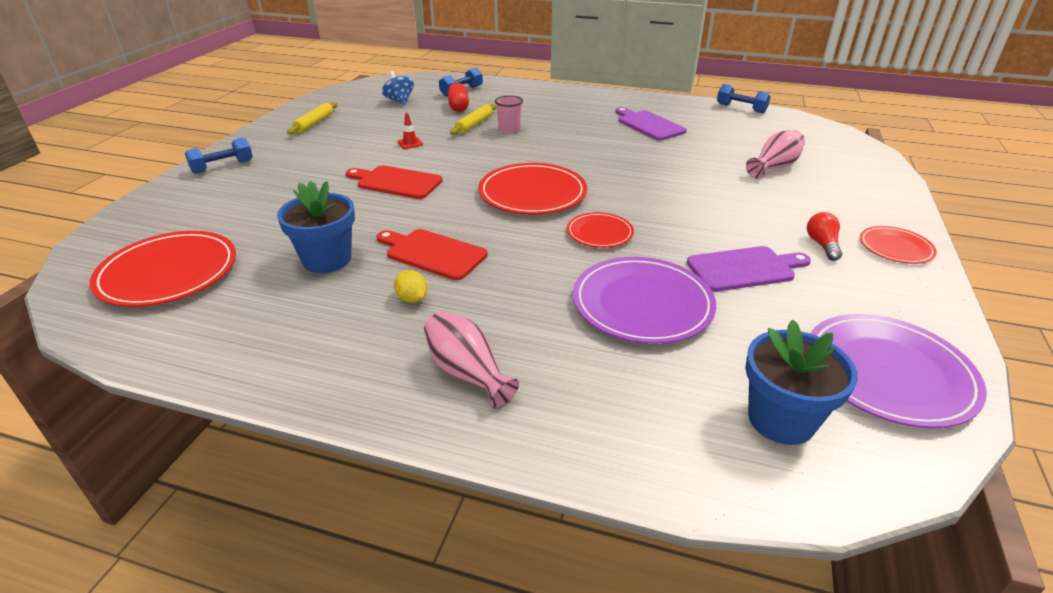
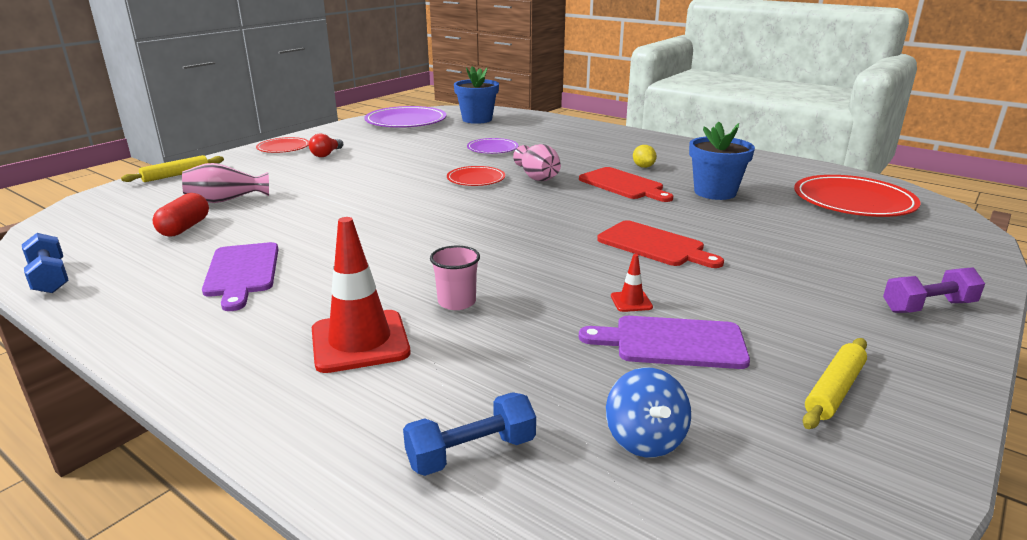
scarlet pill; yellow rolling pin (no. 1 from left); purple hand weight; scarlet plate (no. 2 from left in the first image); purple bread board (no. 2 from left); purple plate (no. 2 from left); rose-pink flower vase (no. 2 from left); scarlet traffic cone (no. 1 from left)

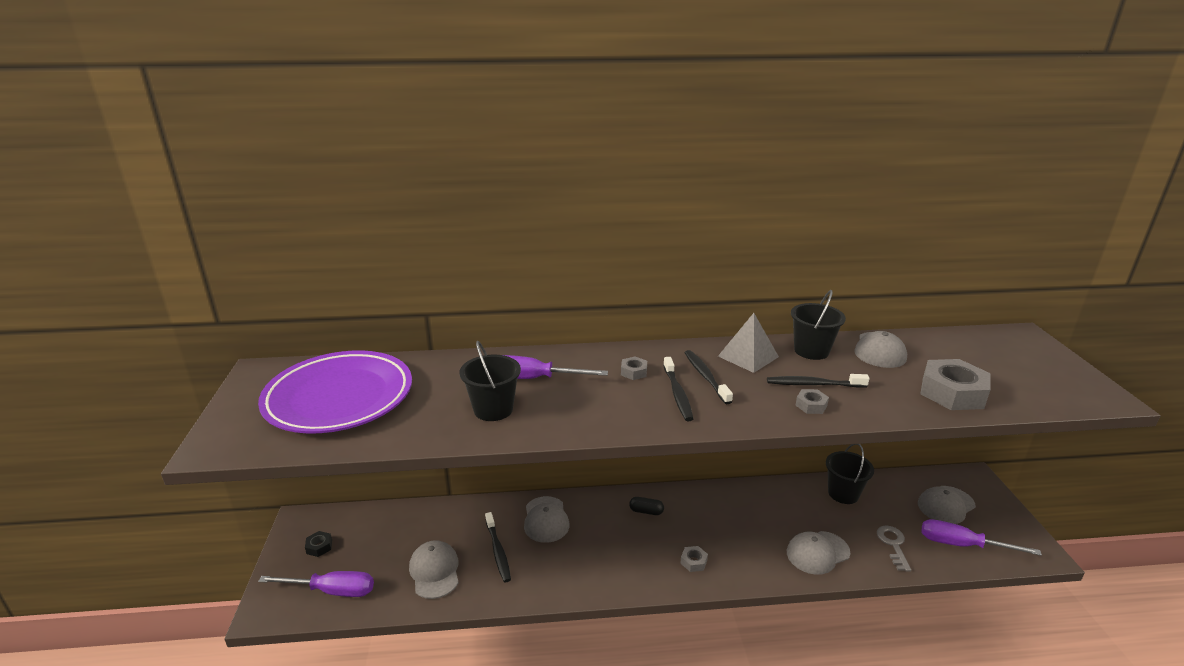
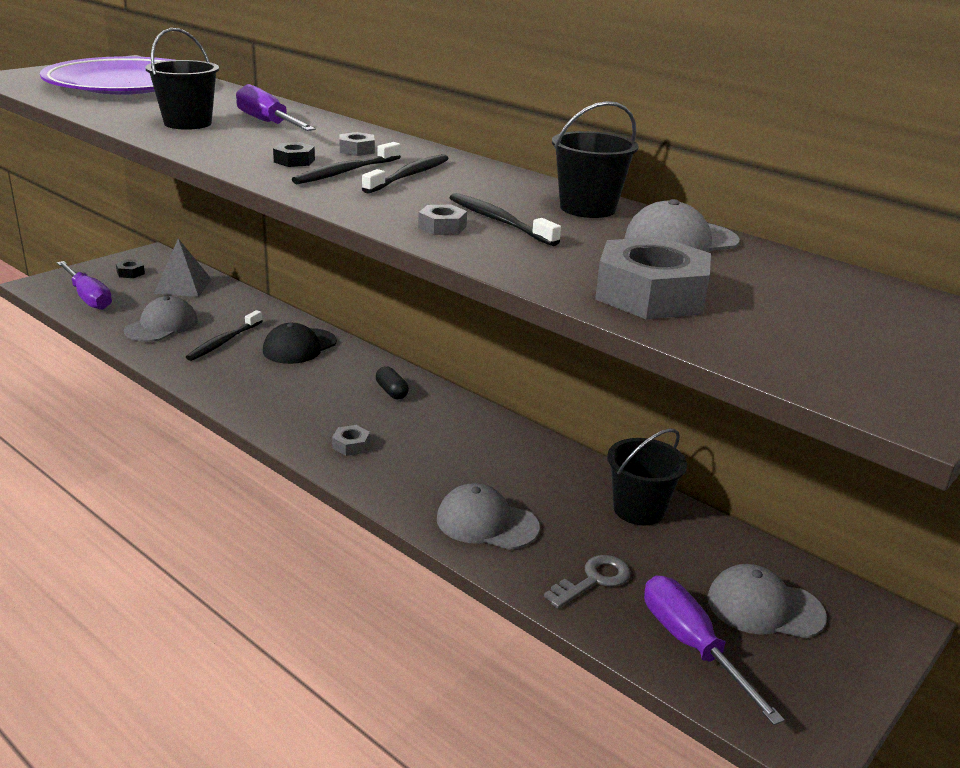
grey pyramid shape; jet-black peaked cap; jet-black nut (no. 2 from left)

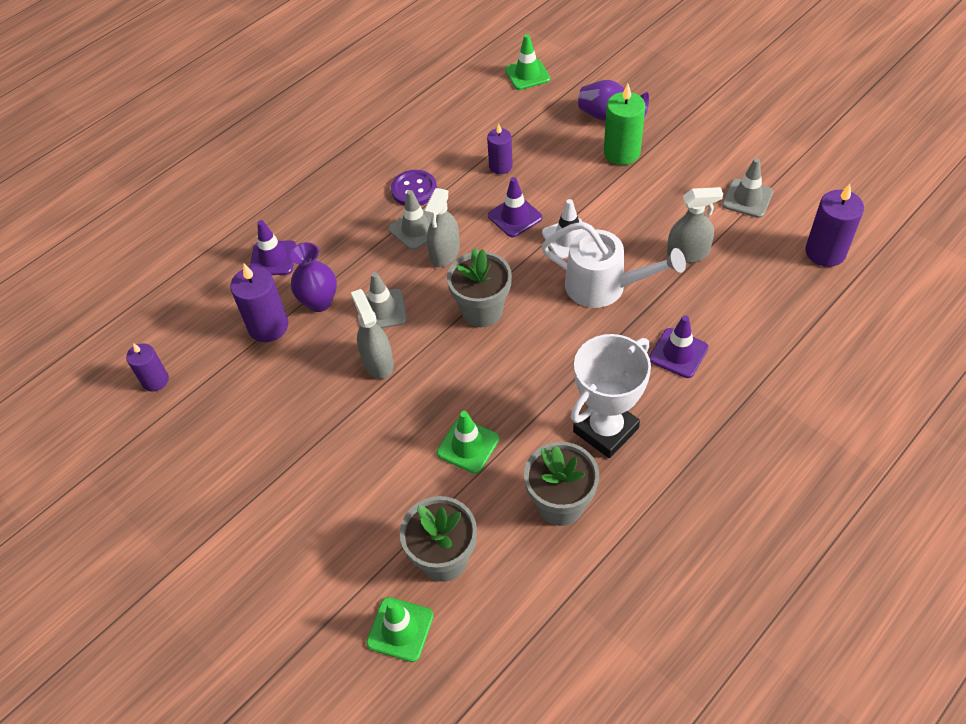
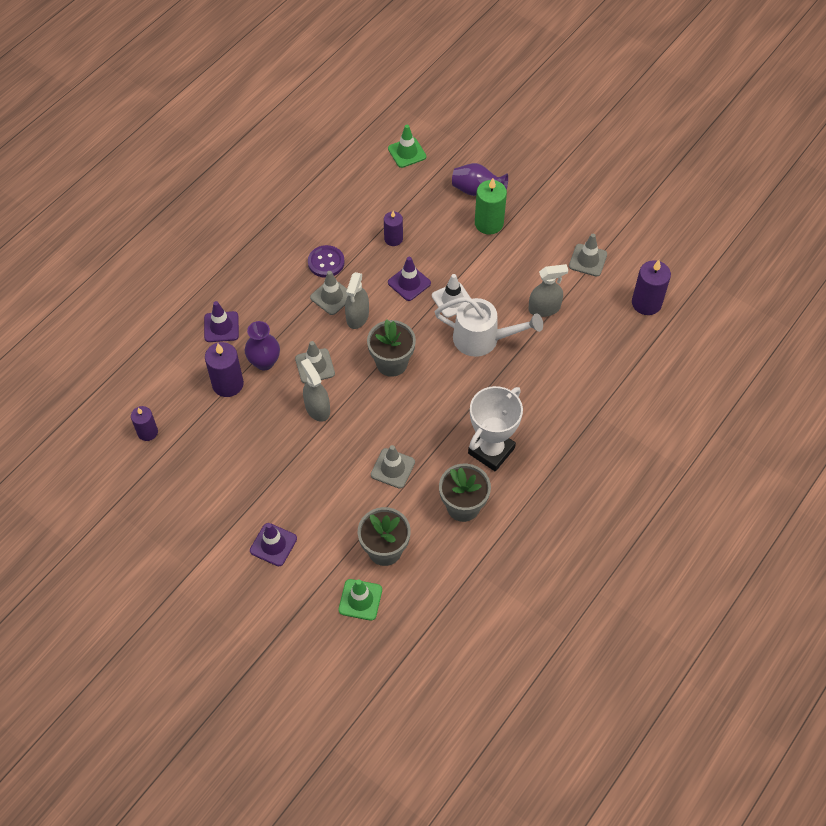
purple traffic cone (no. 2 from left); grey traffic cone (no. 3 from left)

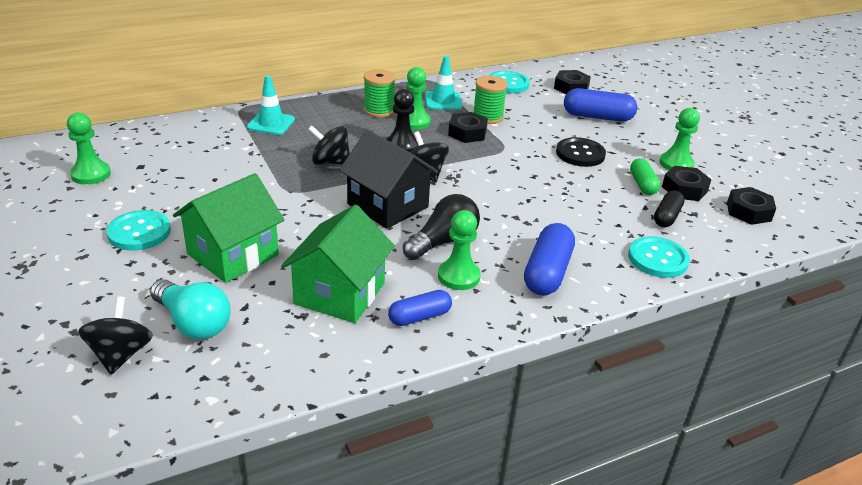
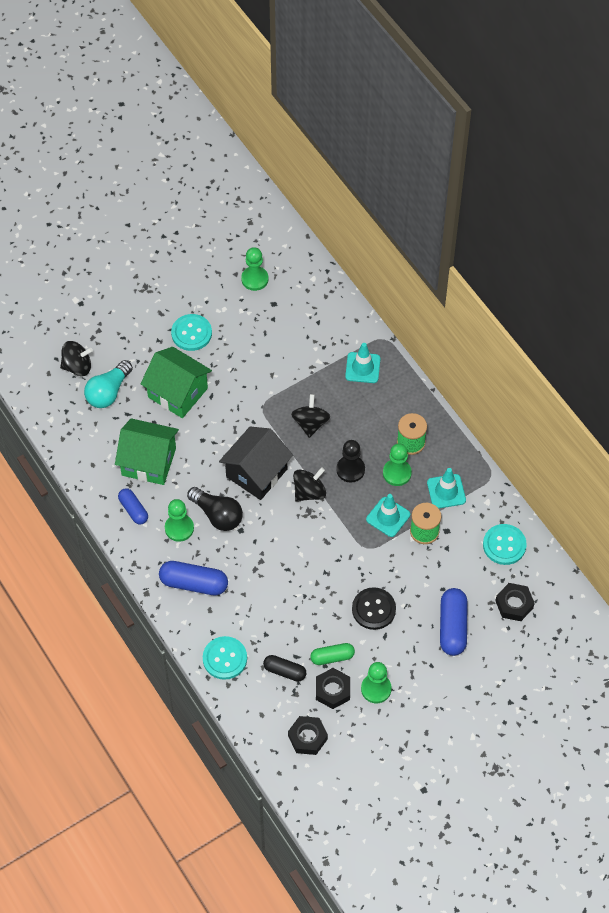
teal traffic cone (no. 2 from left)

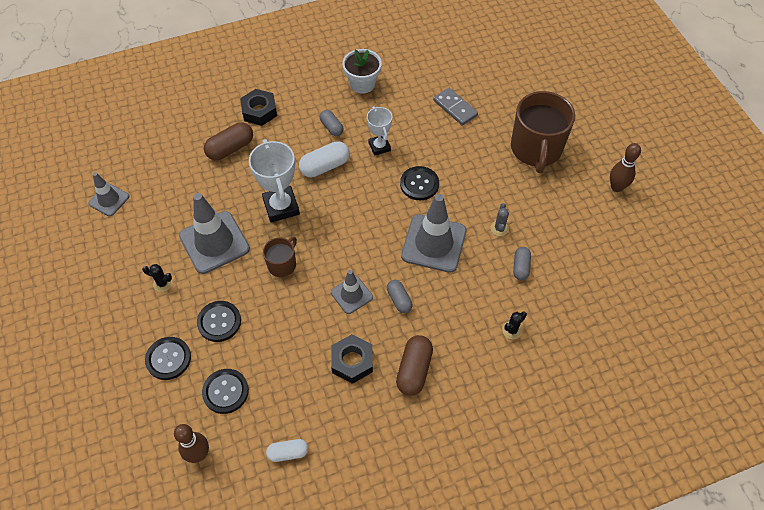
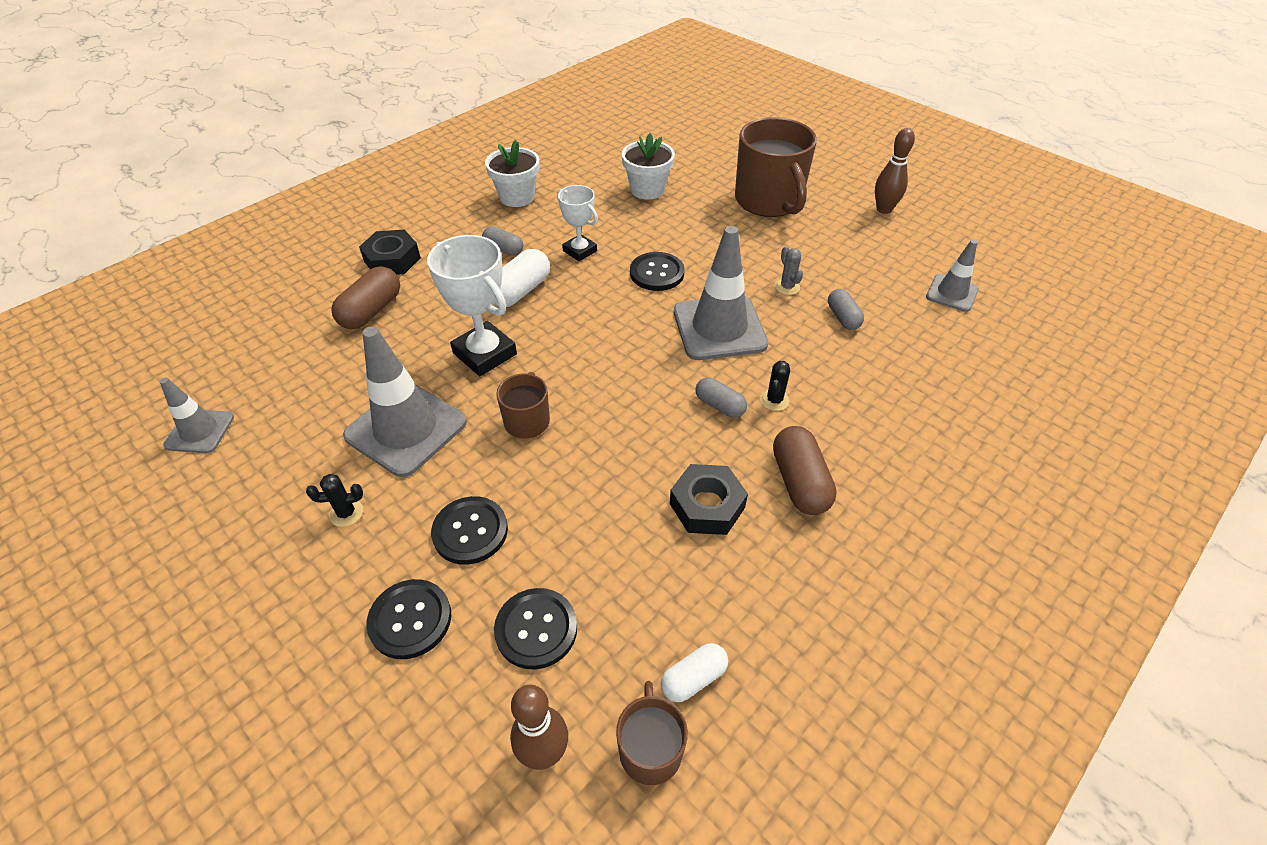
pure white potted plant (no. 2 from left); grey traffic cone (no. 4 from left); jet-black prickly plant (no. 2 from left); russet coffee mug (no. 2 from left)

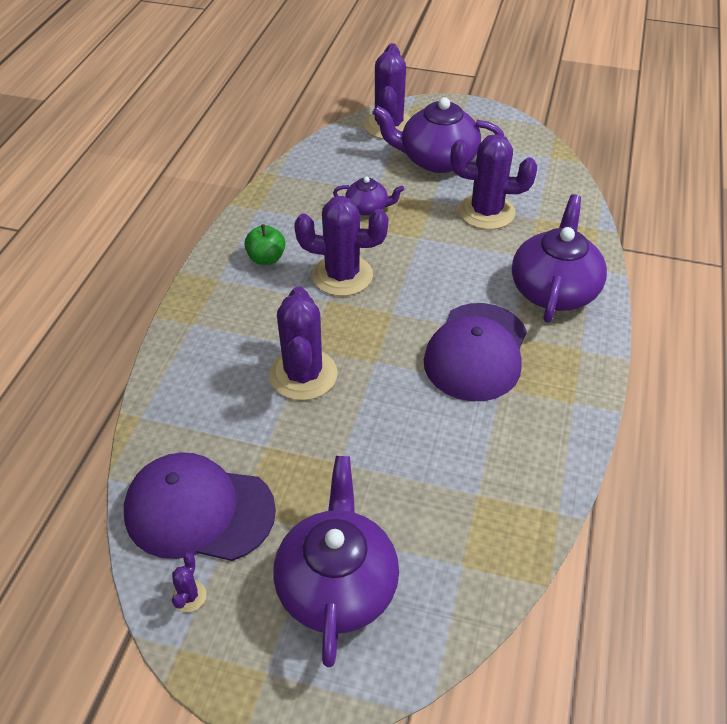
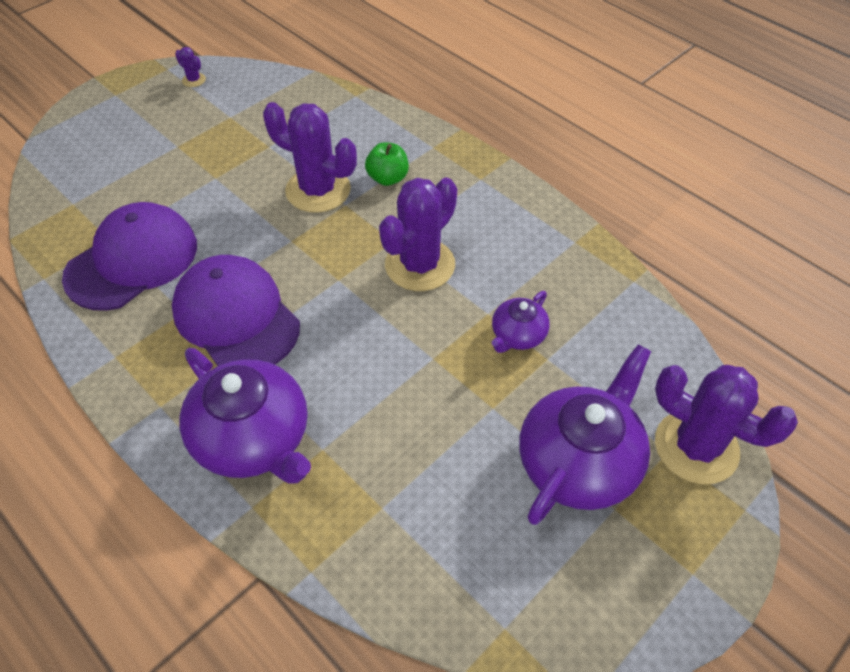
purple prickly plant (no. 5 from left in the first image); emerald apple fruit; purple peaked cap (no. 1 from left); purple teapot (no. 1 from left in the first image)

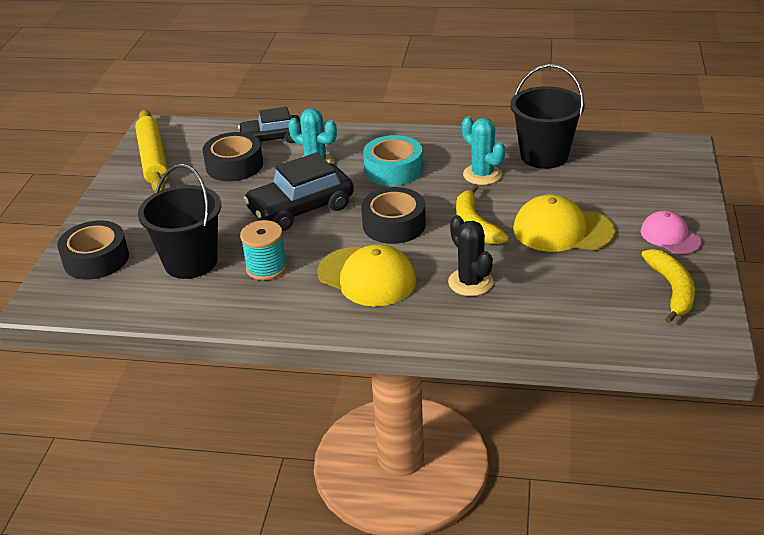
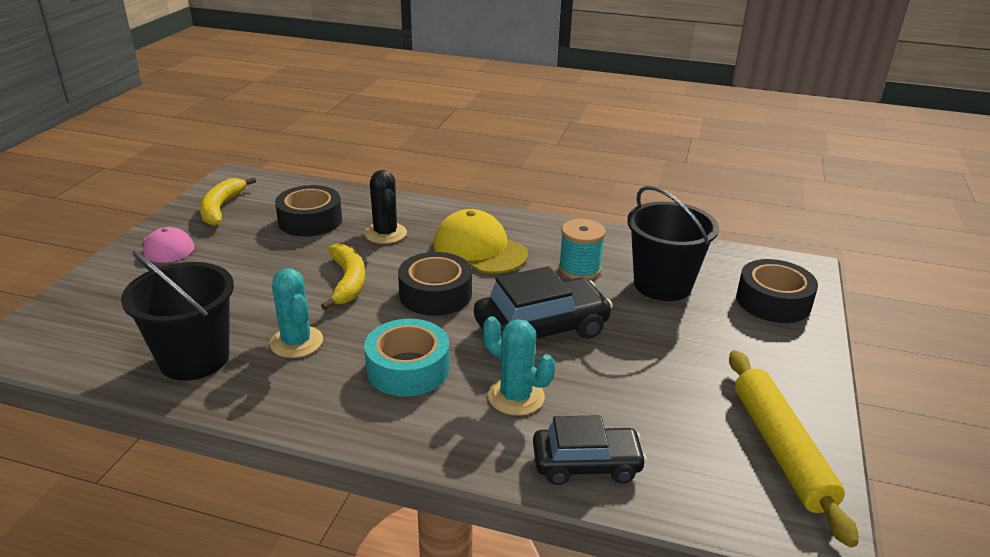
jet-black roll of tape (no. 1 from left); yellow peaked cap (no. 2 from left in the first image)

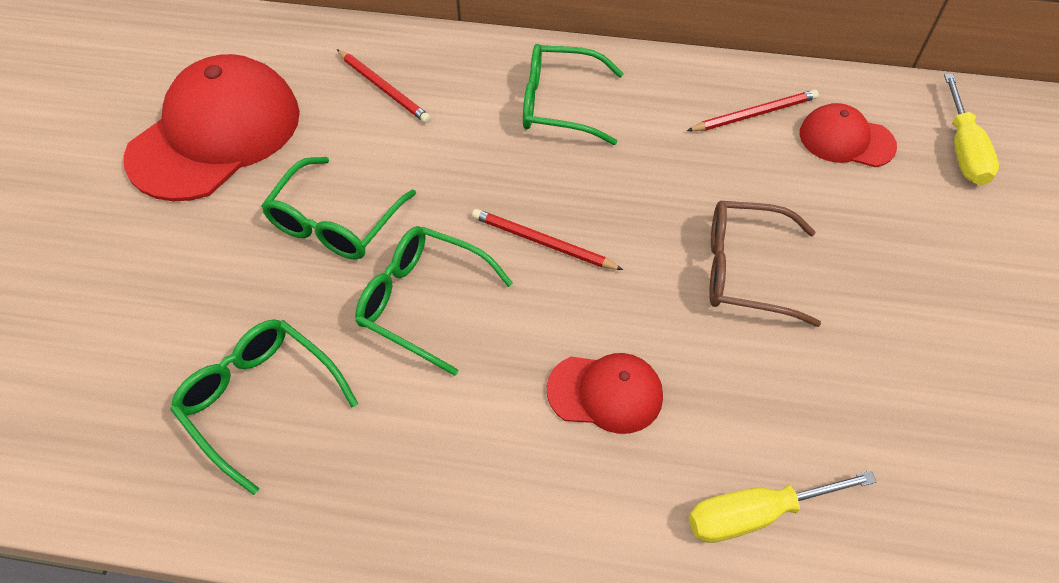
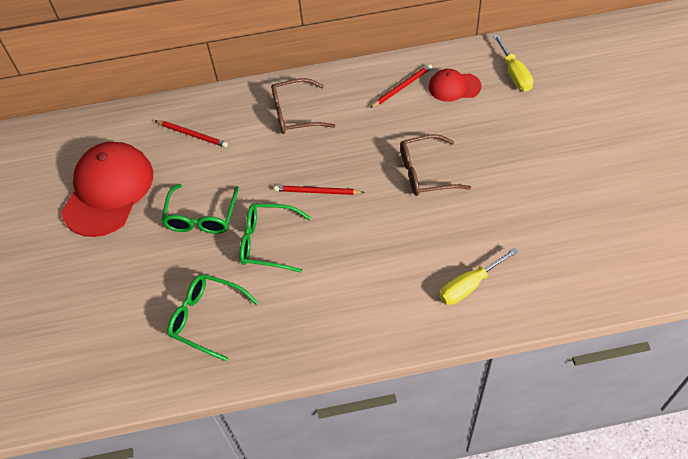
russet glasses (no. 1 from left); scarlet peaked cap (no. 2 from left in the first image)

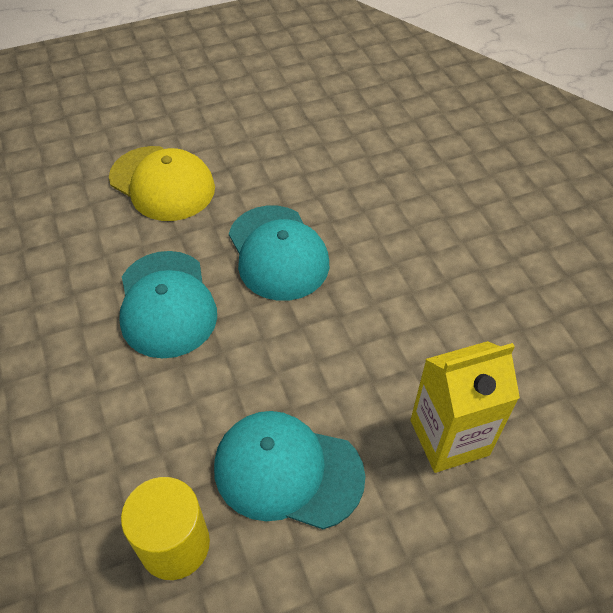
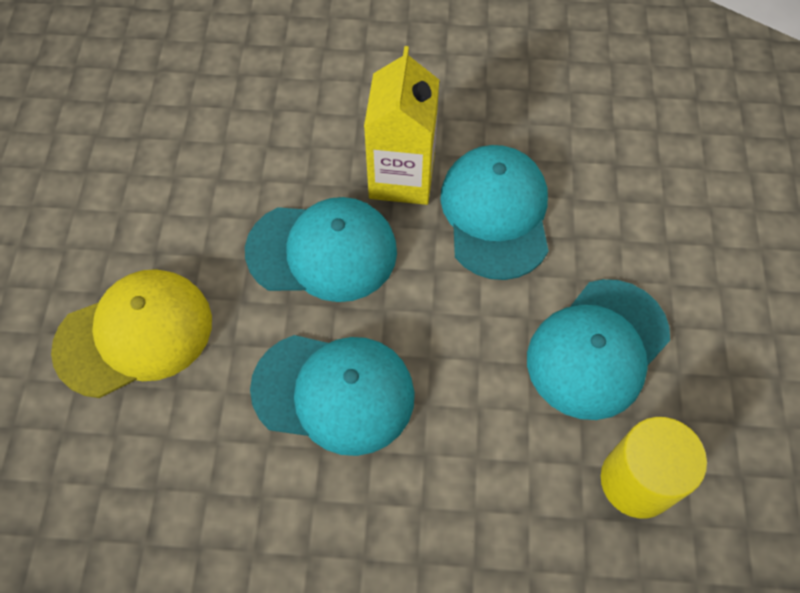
yellow milk carton; teal peaked cap (no. 3 from left)

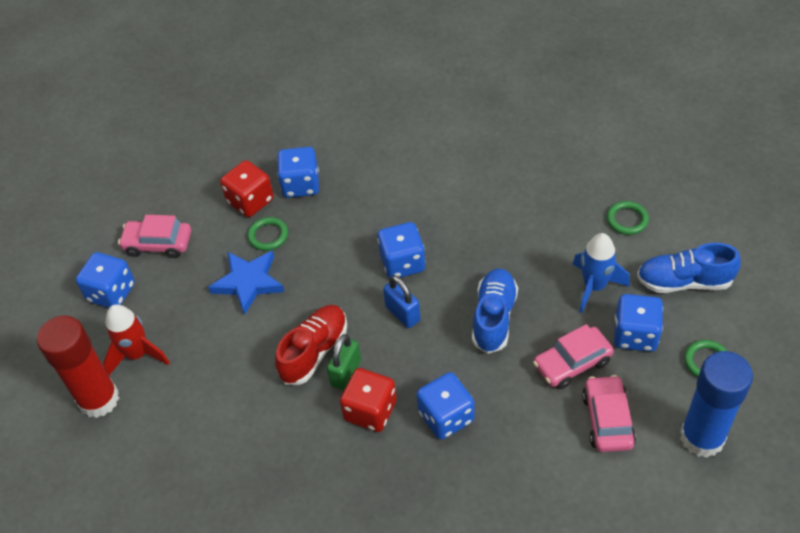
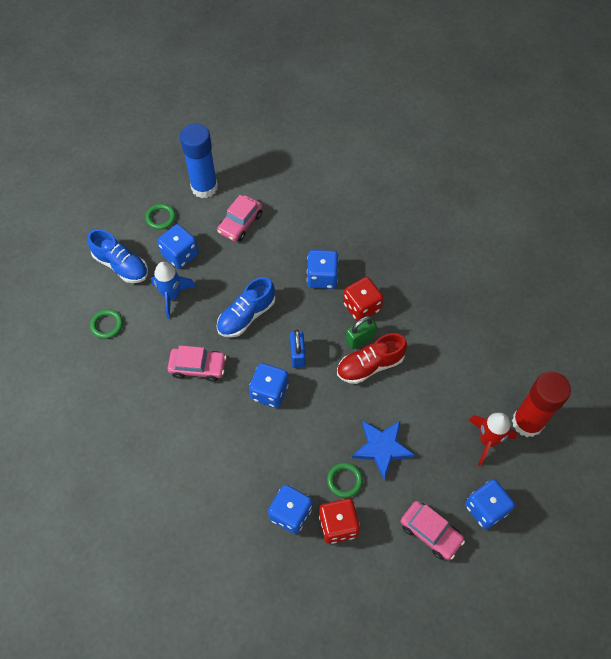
rose-pink toy car (no. 1 from left)

